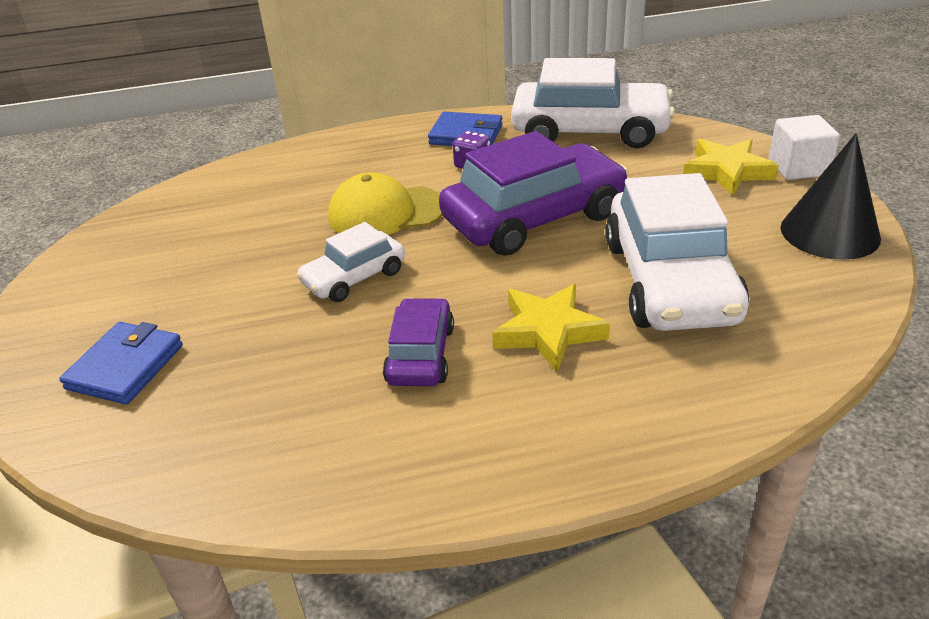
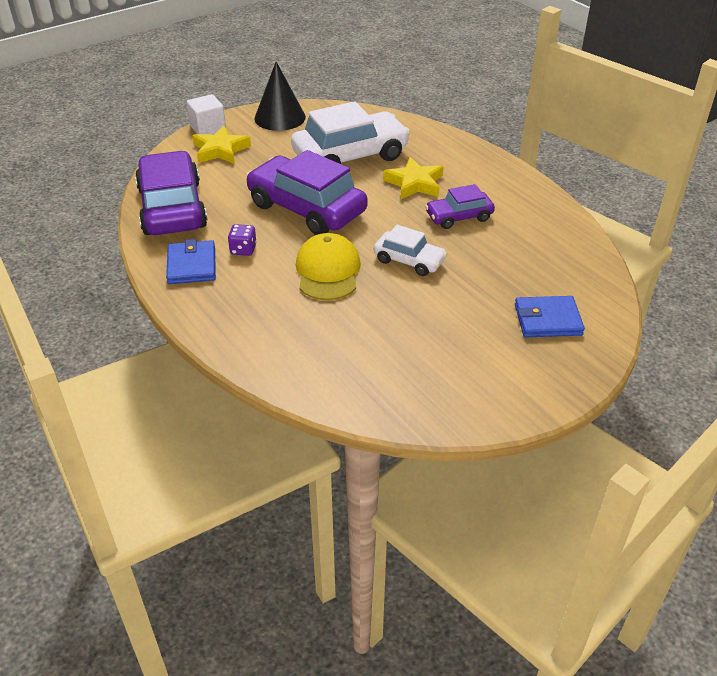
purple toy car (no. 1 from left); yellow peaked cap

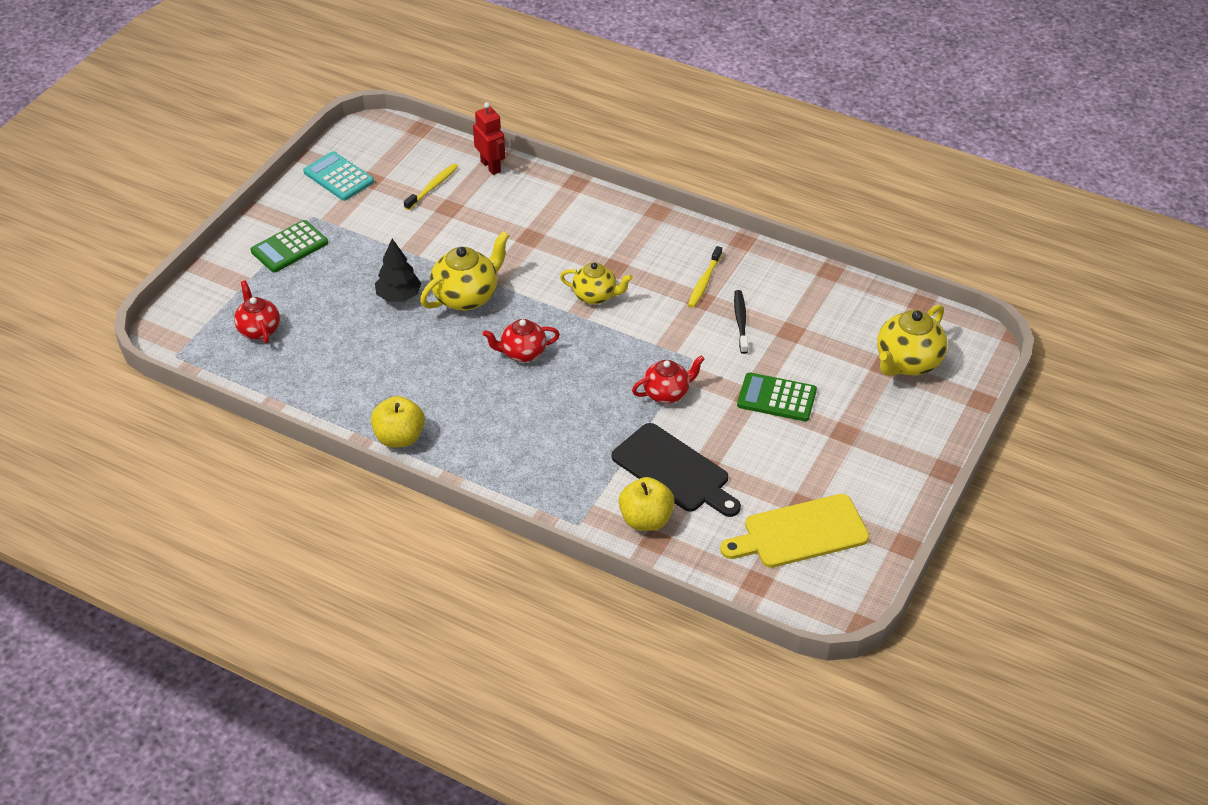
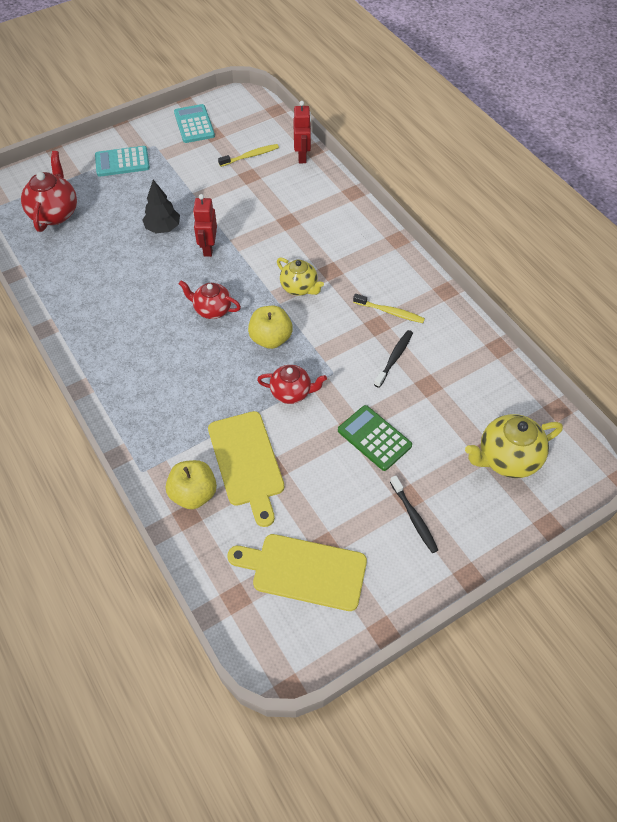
teal calculator (no. 1 from left); scarlet robot figure (no. 1 from left); yellow dental brush (no. 2 from left); scarlet teapot (no. 1 from left); yellow apple fruit (no. 2 from left); yellow bread board (no. 1 from left); jet-black dental brush (no. 2 from left)

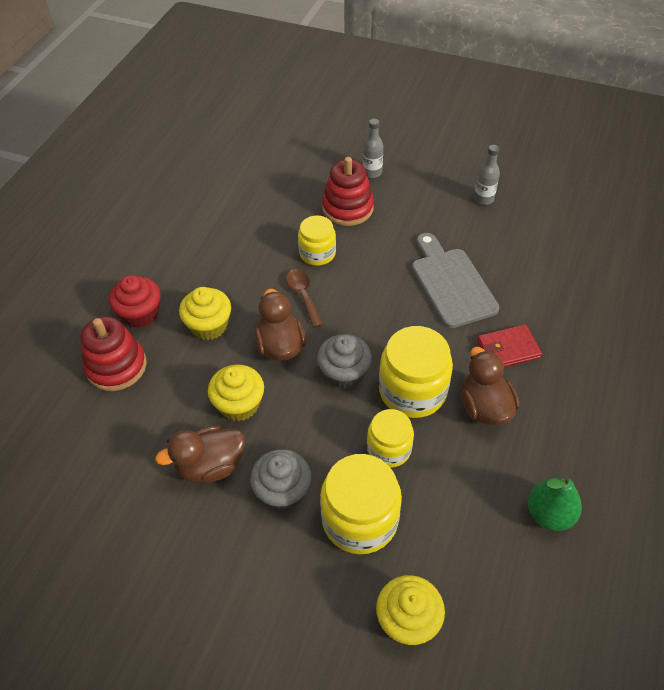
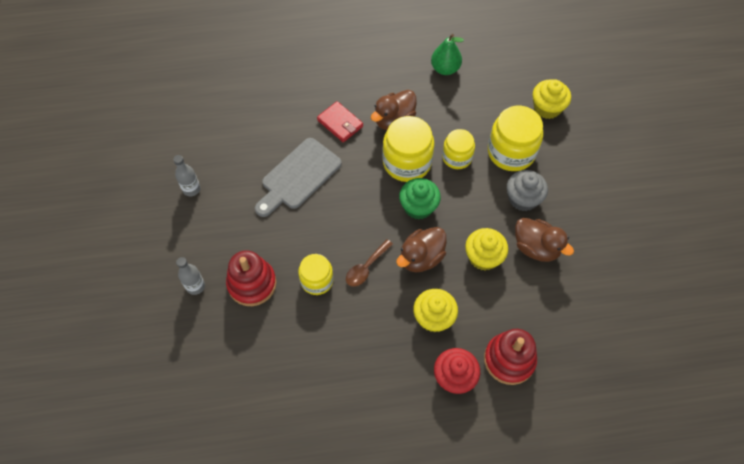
emerald cupcake

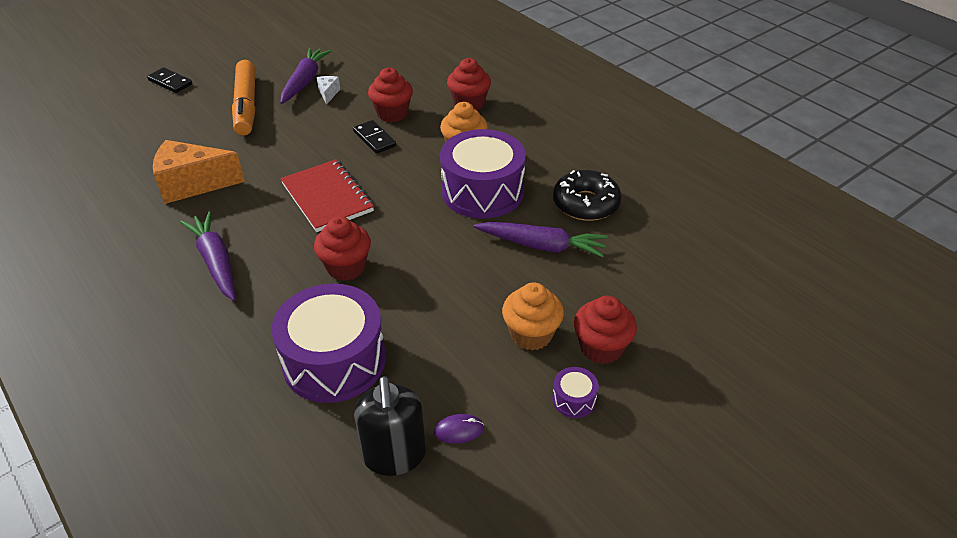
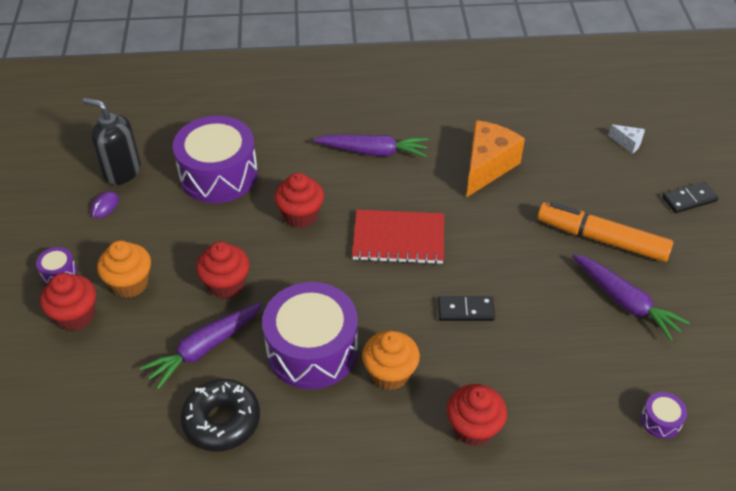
scarlet cupcake (no. 2 from left); pure white cheese wedge; purple snare drum (no. 4 from left)

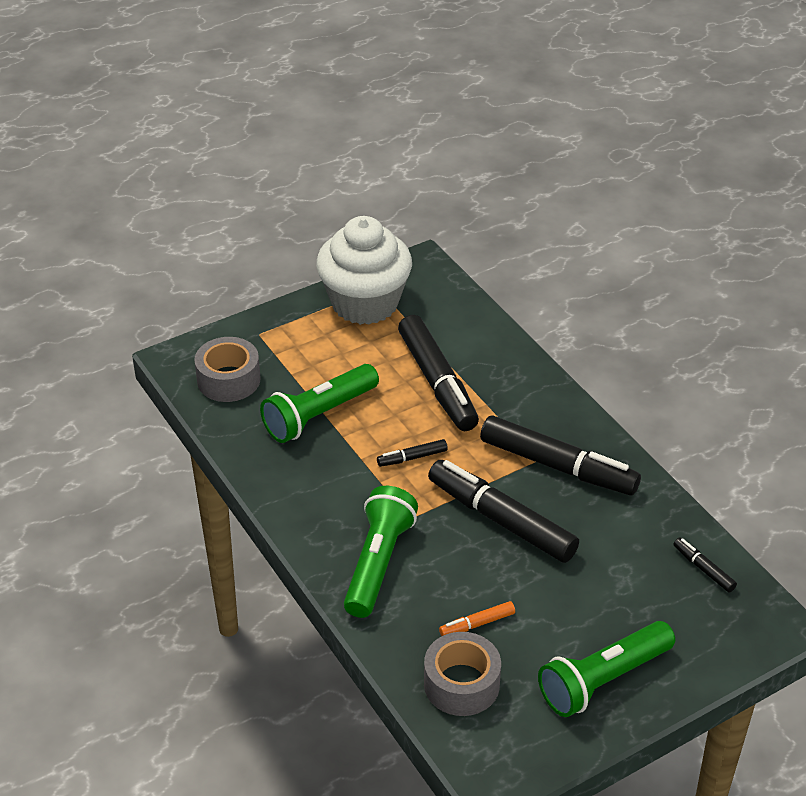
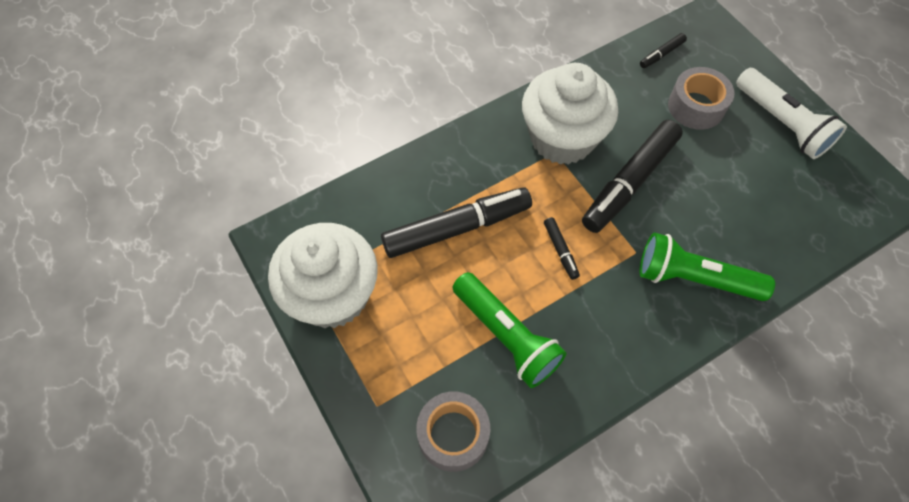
pure white cupcake (no. 2 from left); orange-coloured marker; pure white torch; grey roll of tape (no. 2 from left)

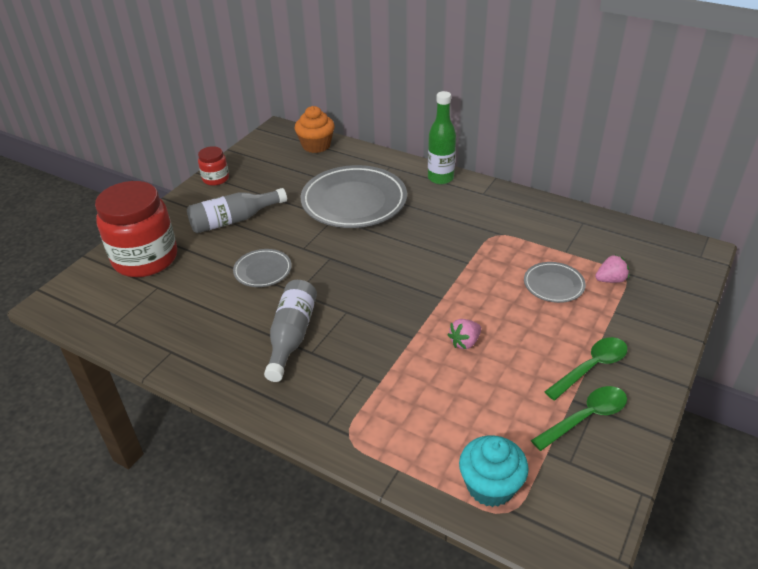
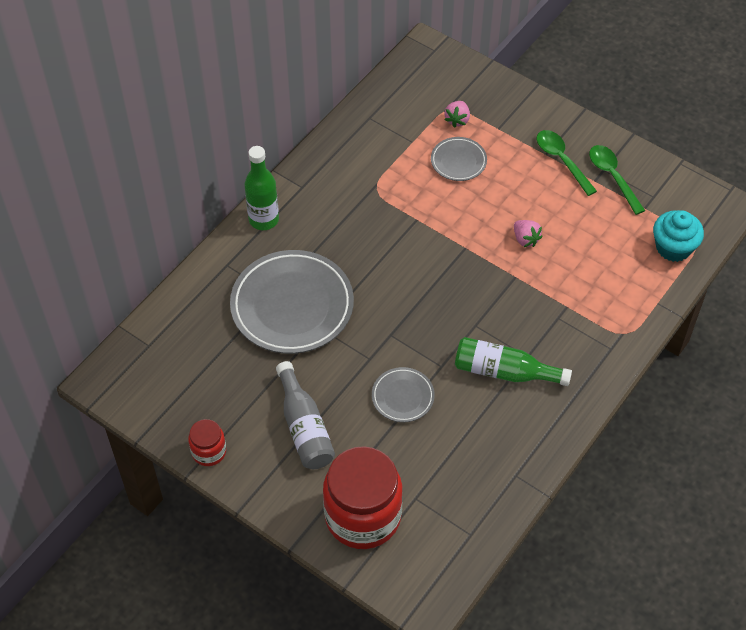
orange-coloured cupcake; rose-pink berry (no. 1 from left); emerald bottle (no. 2 from left)

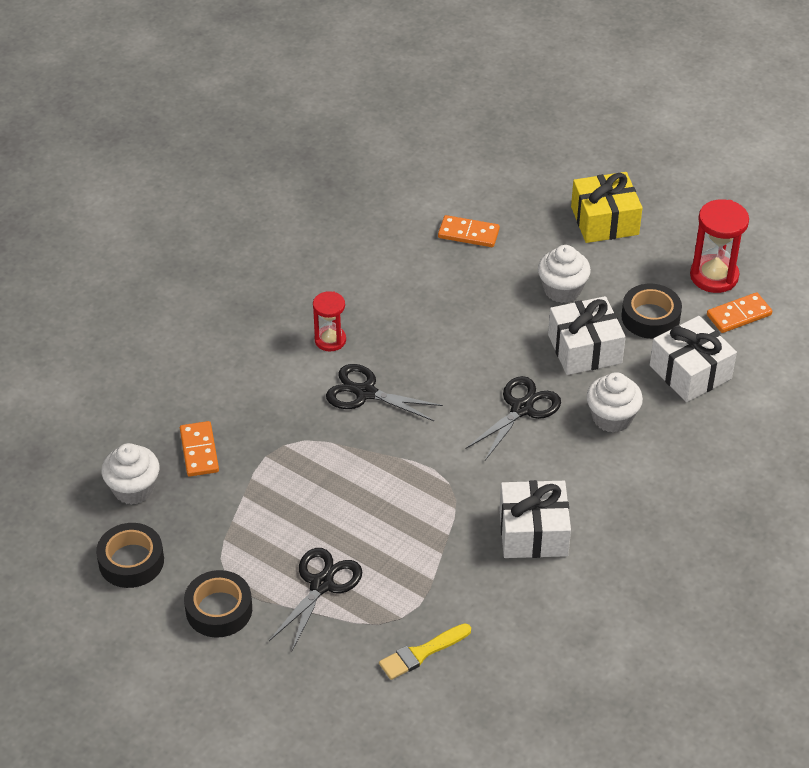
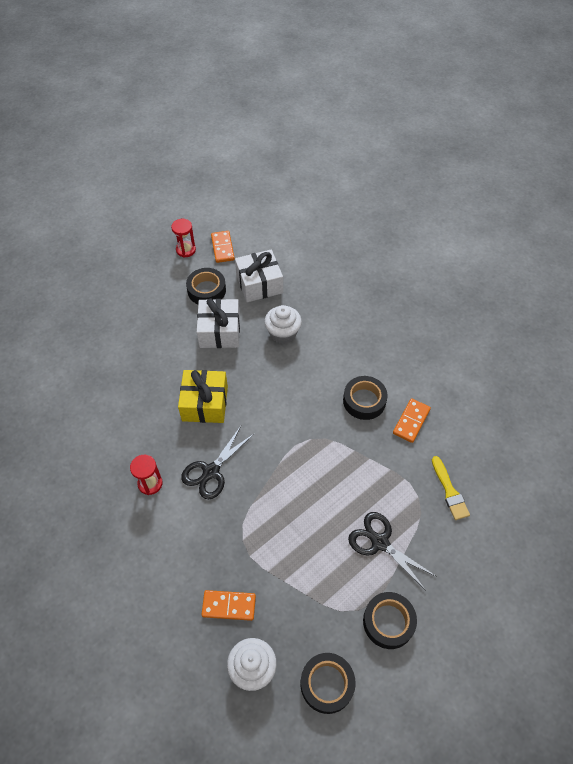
yellow gift; scarlet sandglass (no. 2 from left); orange-coloured domino piece (no. 3 from left); pure white cupcake (no. 2 from left in the first image); jet-black pair of scissors (no. 3 from left in the first image); jet-black roll of tape (no. 3 from left)

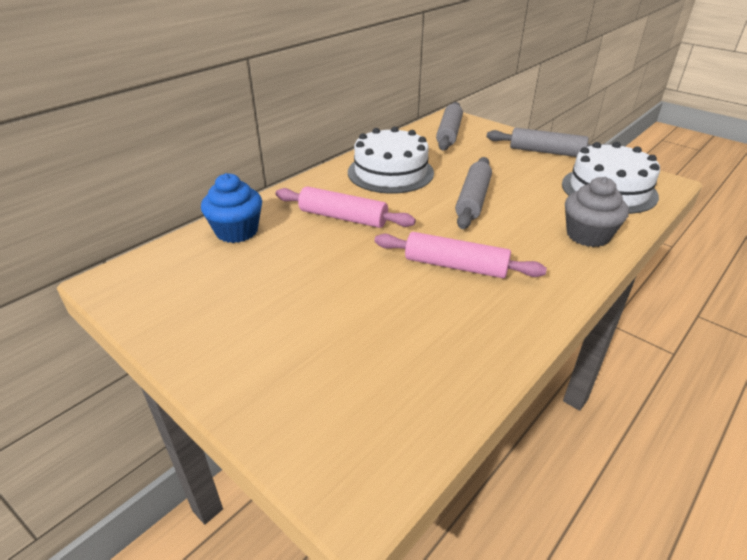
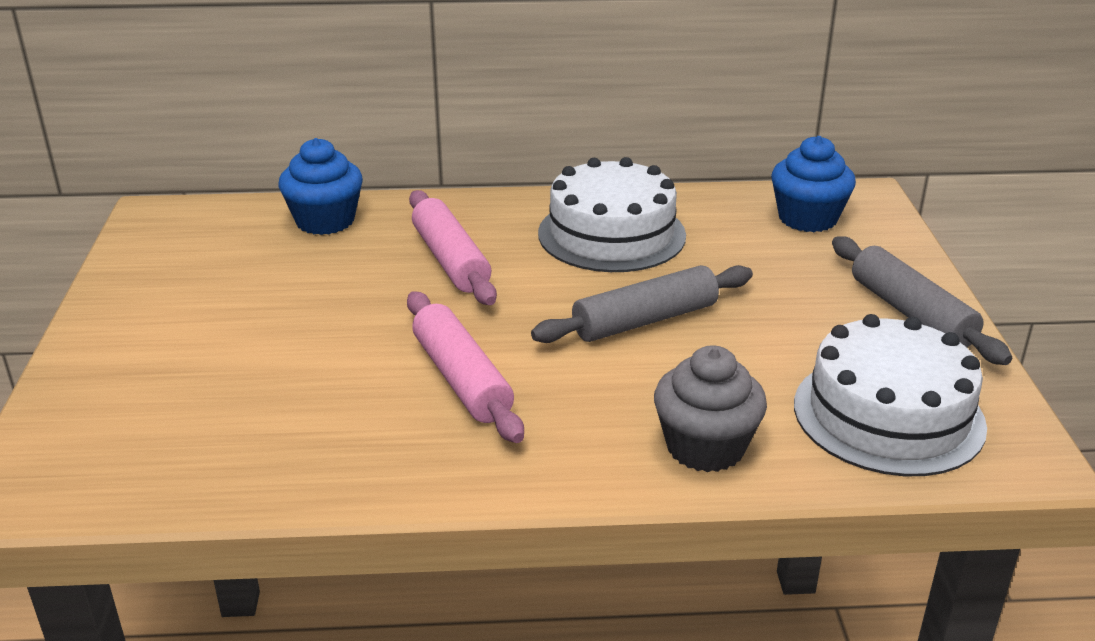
blue cupcake (no. 2 from left)

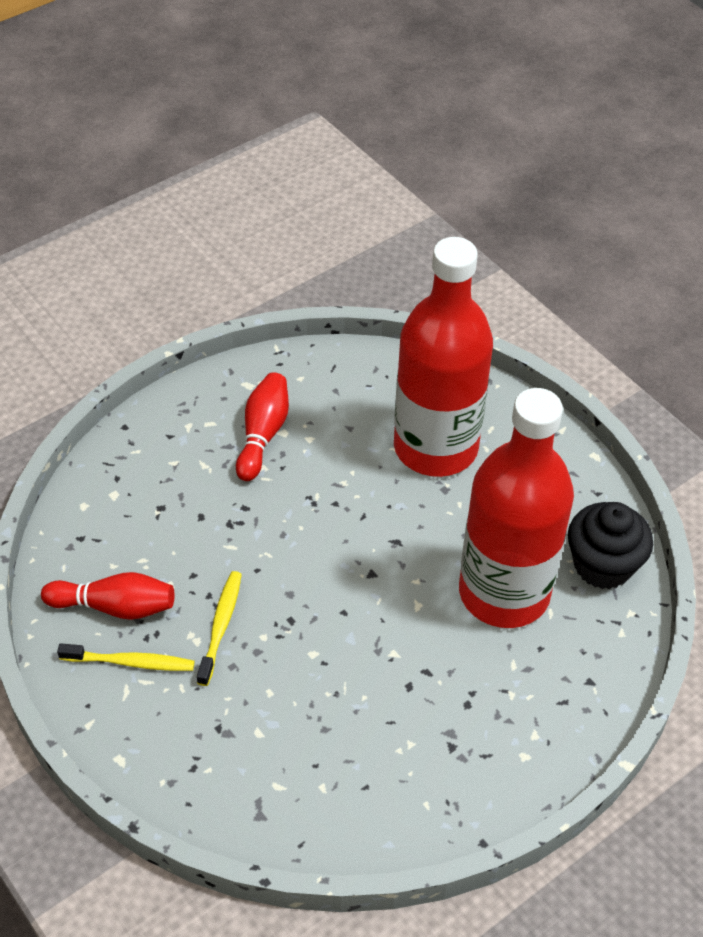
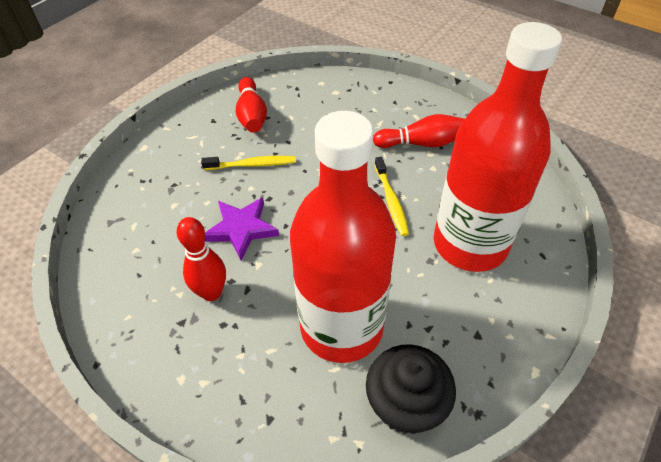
yellow dental brush (no. 2 from left); purple five-pointed star; scarlet skittle (no. 1 from left)

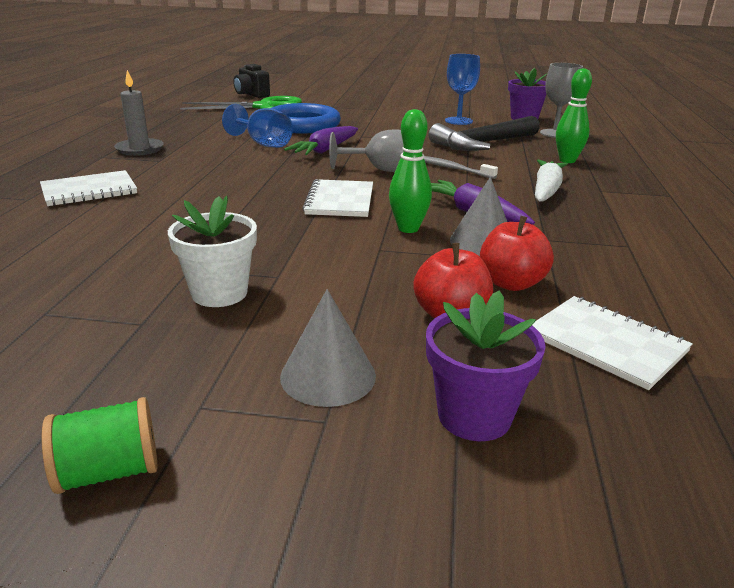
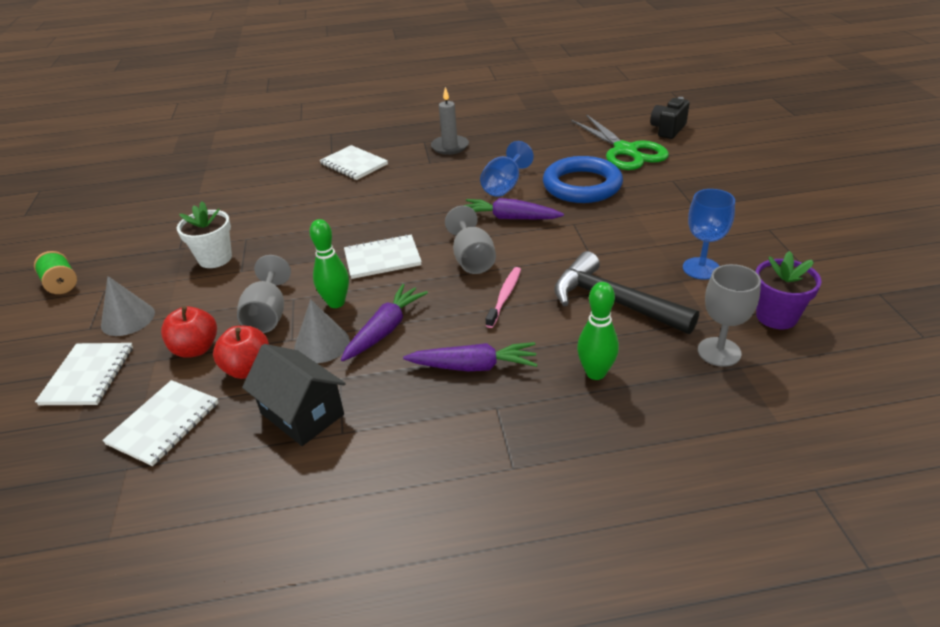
rose-pink dental brush; purple carrot (no. 2 from left); pure white notepad (no. 1 from left); grey wine glass (no. 1 from left); jet-black toy house

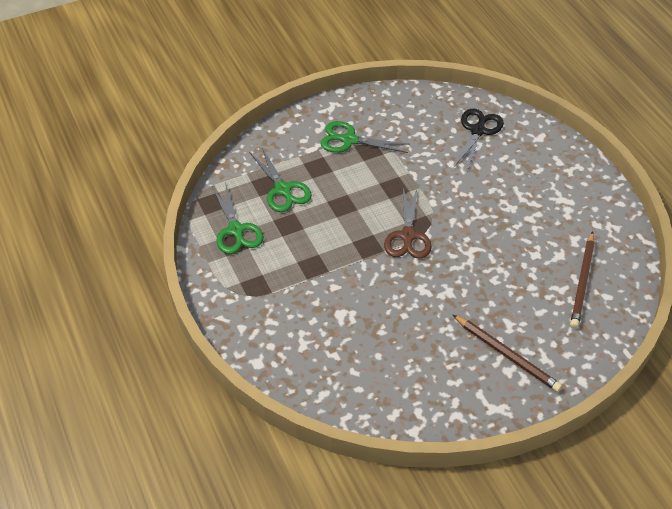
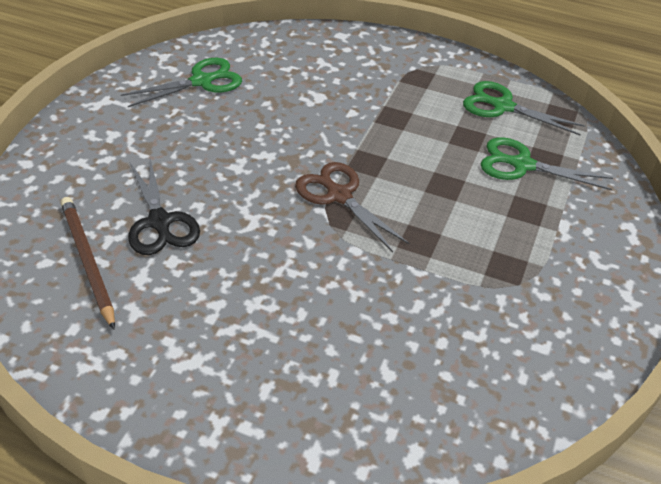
jet-black pair of scissors; emerald pair of scissors (no. 1 from left); russet pencil (no. 1 from left in the first image)

